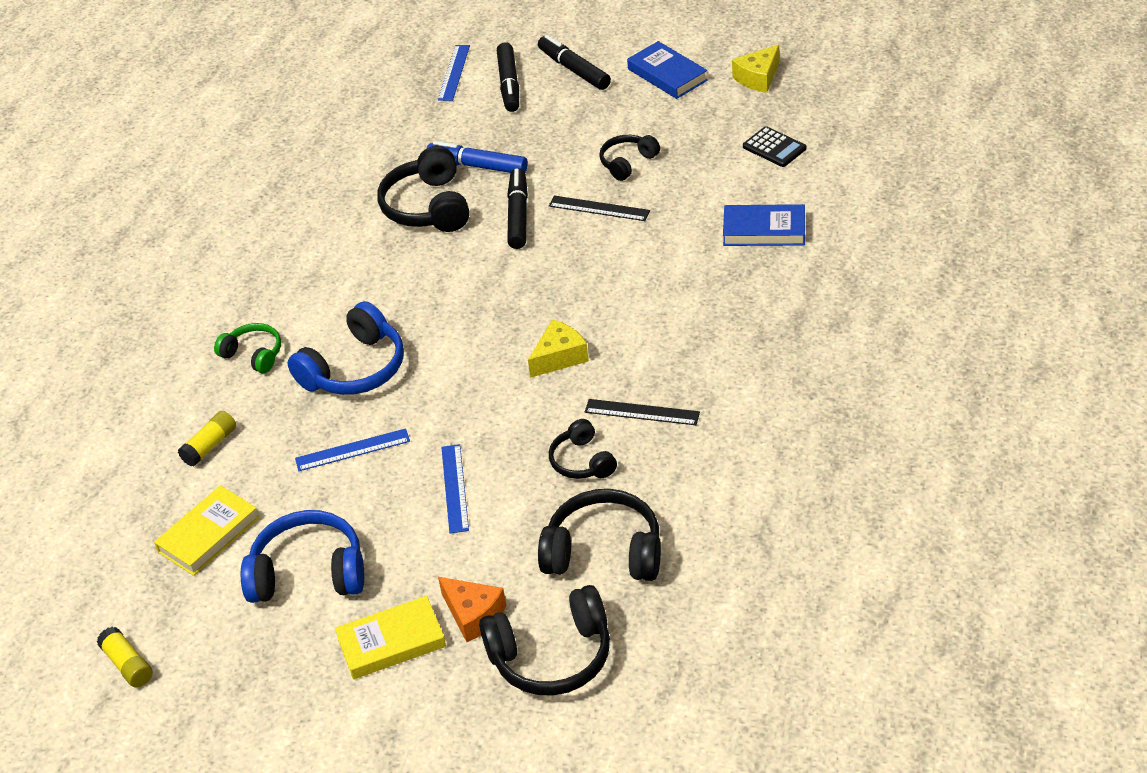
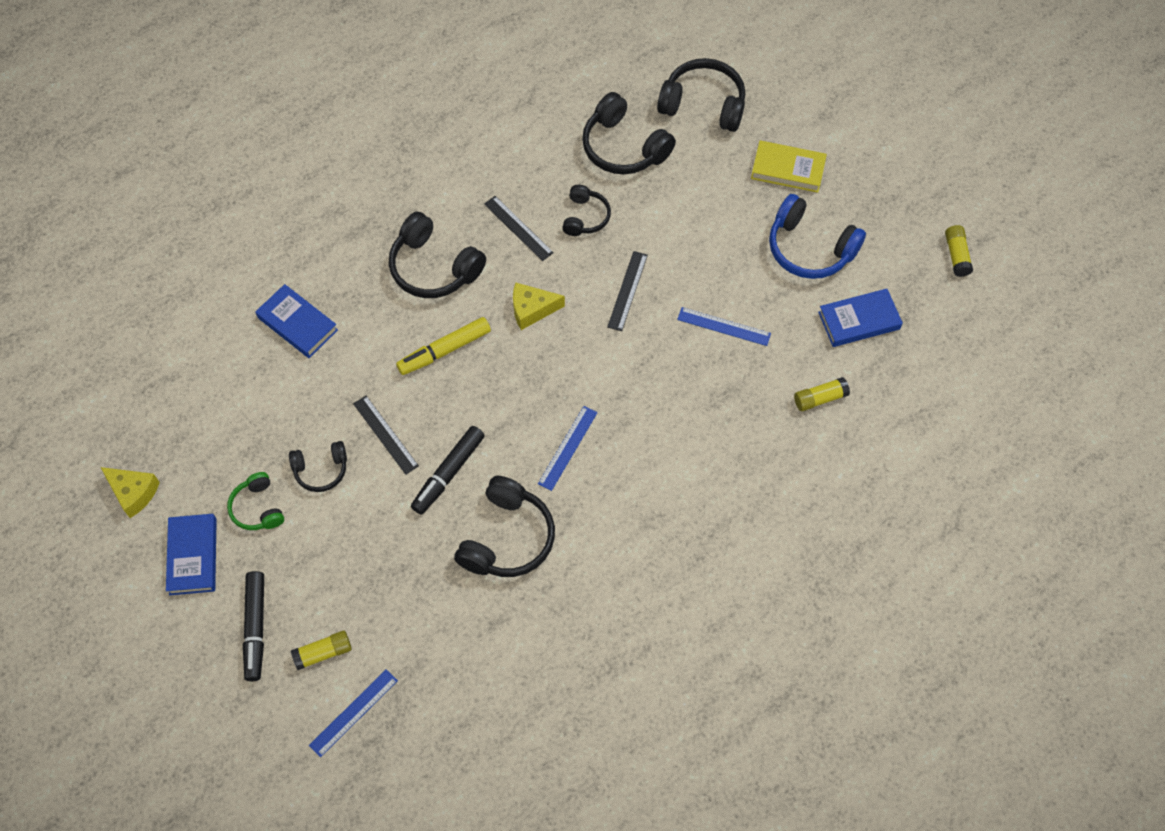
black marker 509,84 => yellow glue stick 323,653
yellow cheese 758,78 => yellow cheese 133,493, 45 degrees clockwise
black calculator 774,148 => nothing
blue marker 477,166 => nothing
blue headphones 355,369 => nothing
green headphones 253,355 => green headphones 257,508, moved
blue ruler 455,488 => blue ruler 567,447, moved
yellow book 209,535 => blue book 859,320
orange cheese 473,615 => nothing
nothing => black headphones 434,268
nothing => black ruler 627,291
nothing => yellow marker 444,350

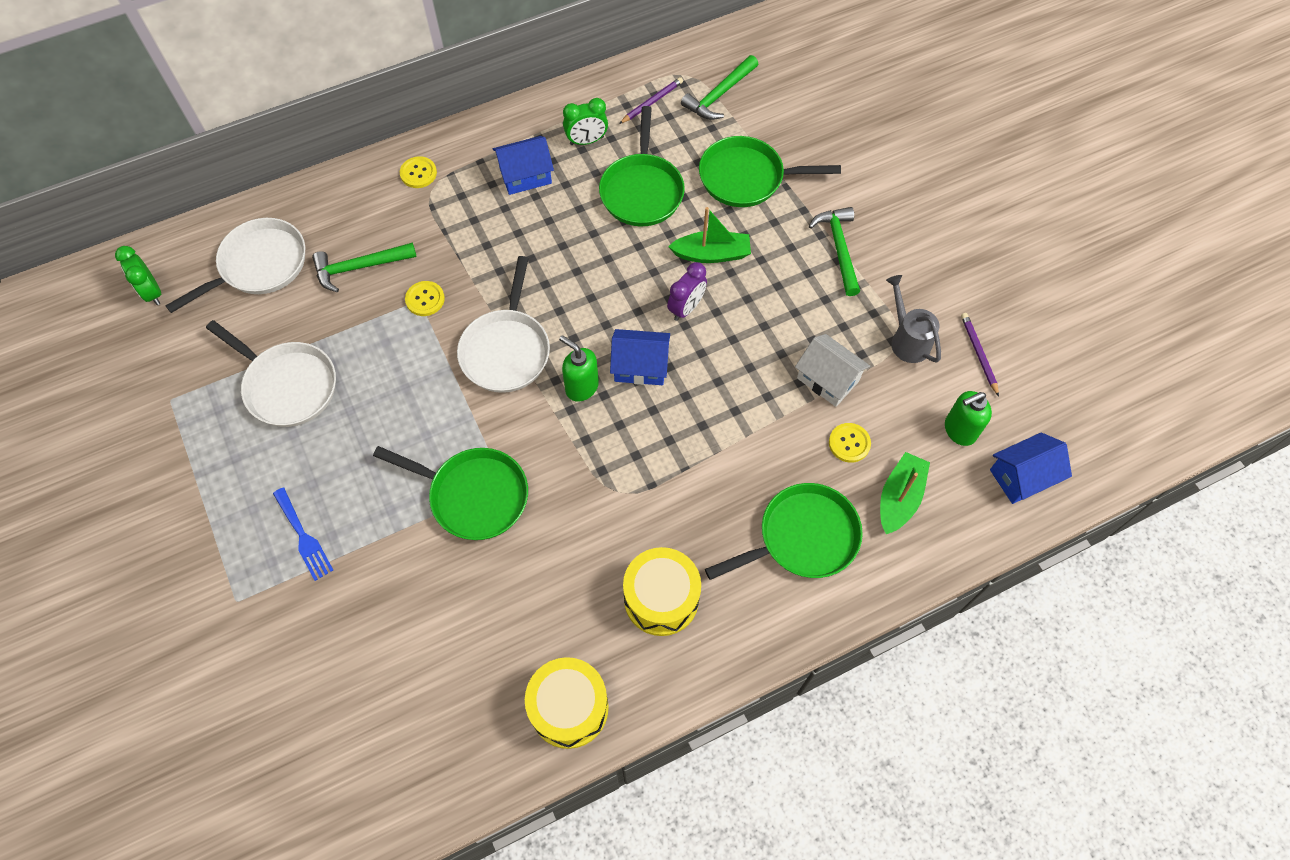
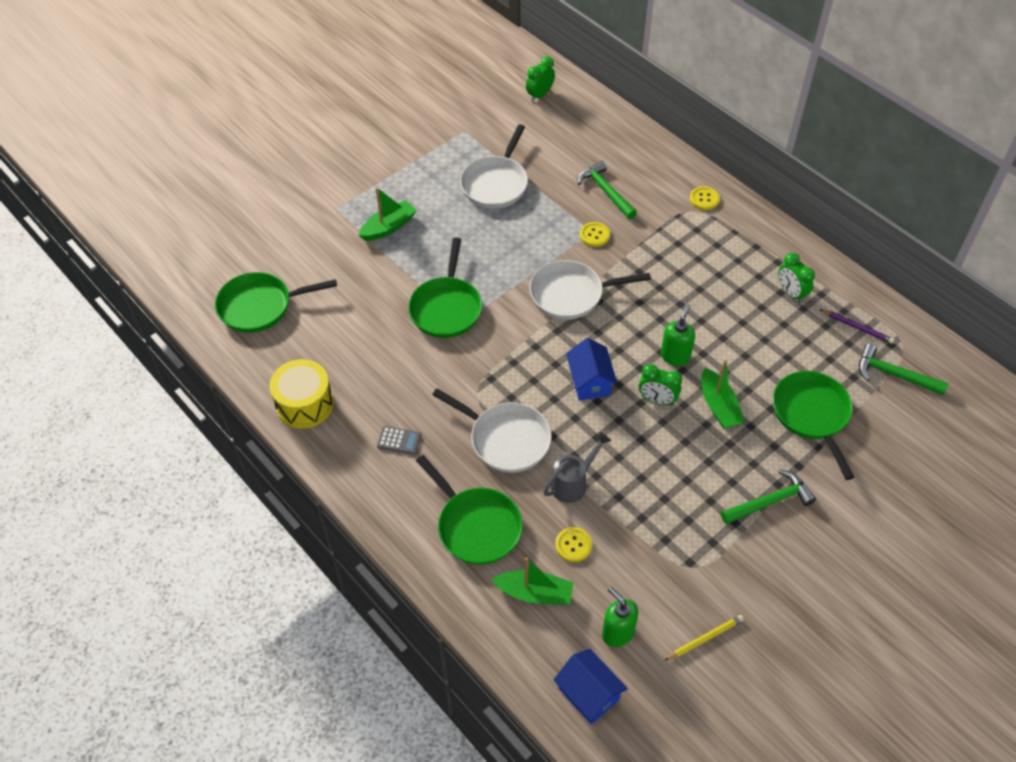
green pan 642,190 => green pan 260,306, moved
blue house 525,176 => nothing
white pan 259,265 => white pan 506,439, moved
purple clock 686,308 => green clock 657,400
grey watering can 907,340 => grey watering can 573,483, moved
purple pencil 979,354 => yellow pencil 705,638
white house 828,379 => nothing
green soap dispenser 581,387 => green soap dispenser 675,356, moved
blue fork 303,537 => green boat 388,227
yellow drum 661,598 => grey calculator 399,440

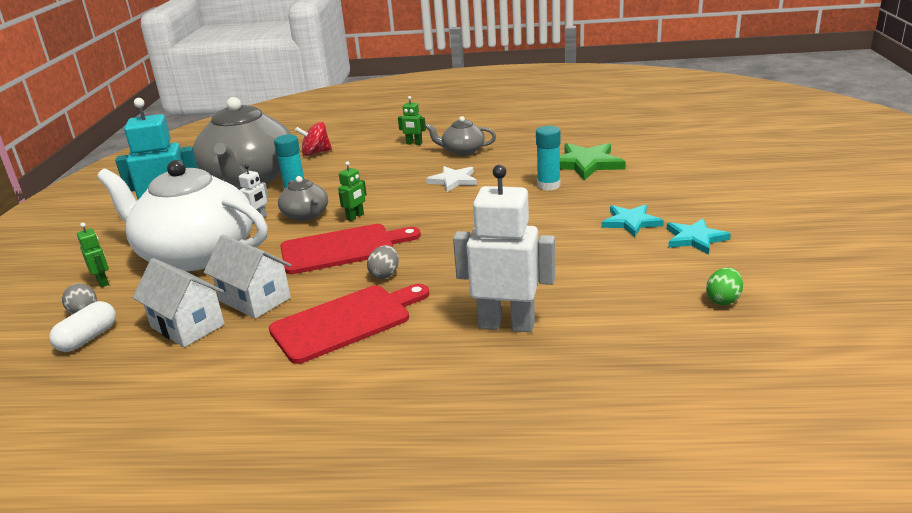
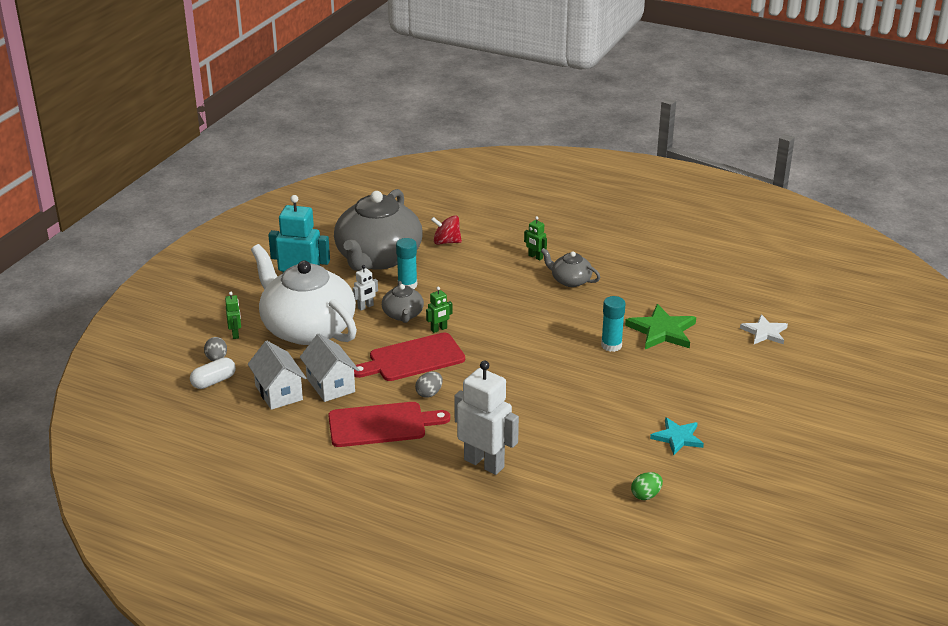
white star 453,181 => white star 764,332, moved
turquoise star 631,222 => nothing
red cutting board 343,248 => red cutting board 412,359, 150 degrees clockwise

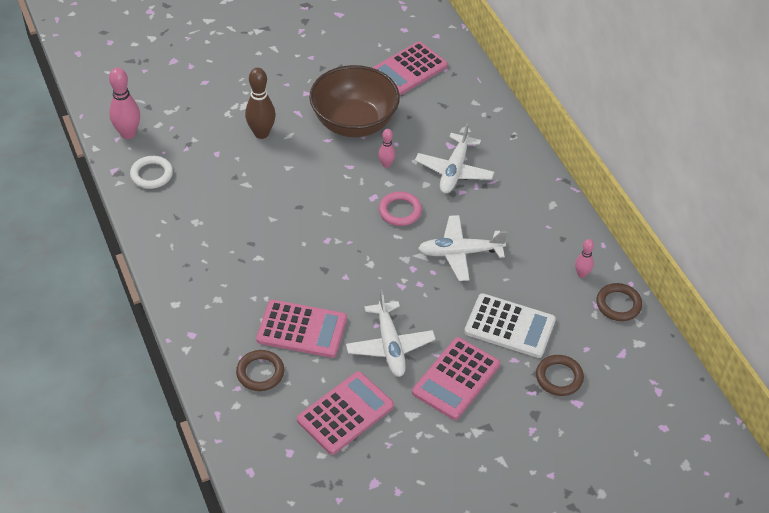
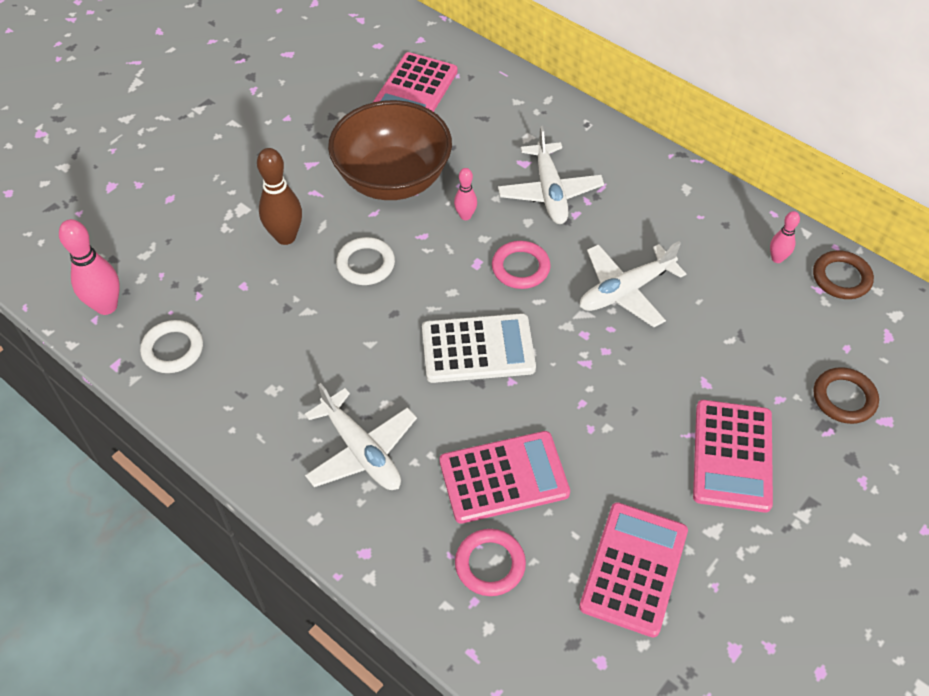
white plane 390,346 => white plane 361,451, moved
white calculator 509,326 => white calculator 478,349, moved
brown ring 260,373 => pink ring 490,564
nothing => white ring 366,264

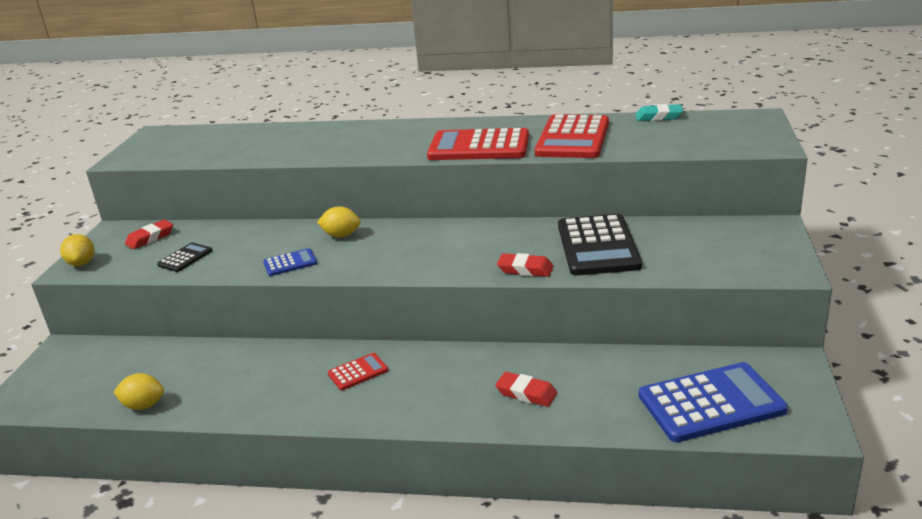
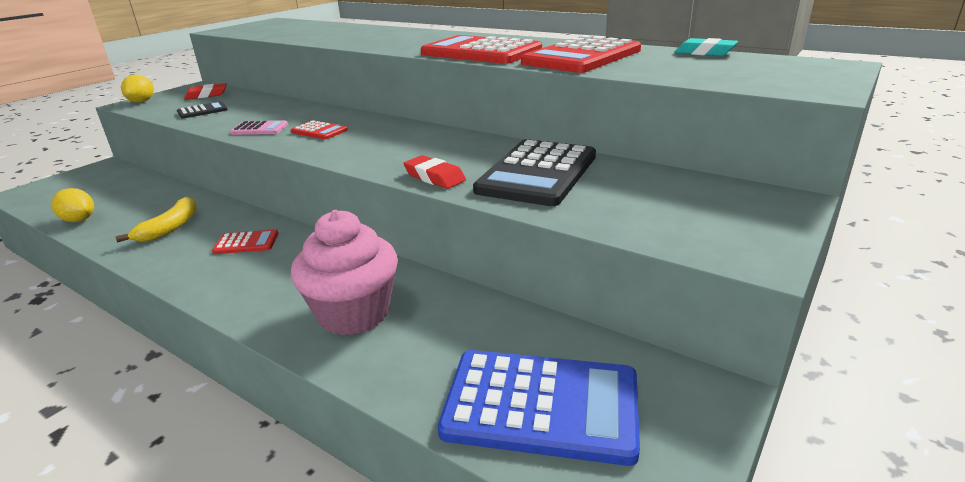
yellow lemon 341,235 => nothing
blue calculator 290,263 => pink calculator 259,129
red eraser 526,393 => pink cupcake 354,313
nothing => red calculator 319,131
nothing => yellow banana 170,228

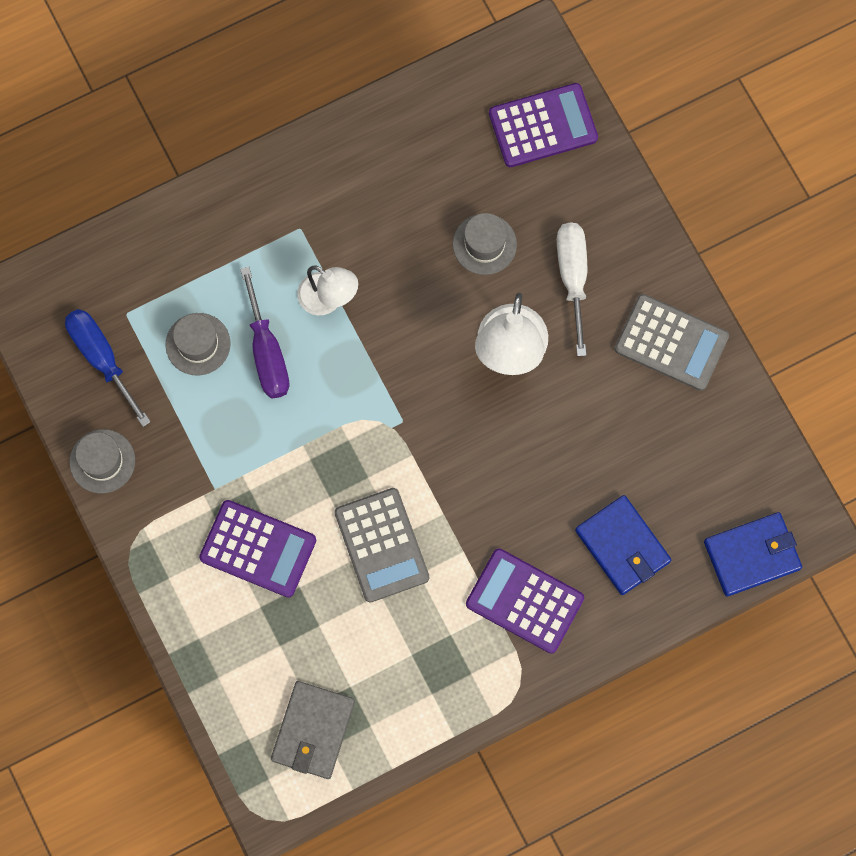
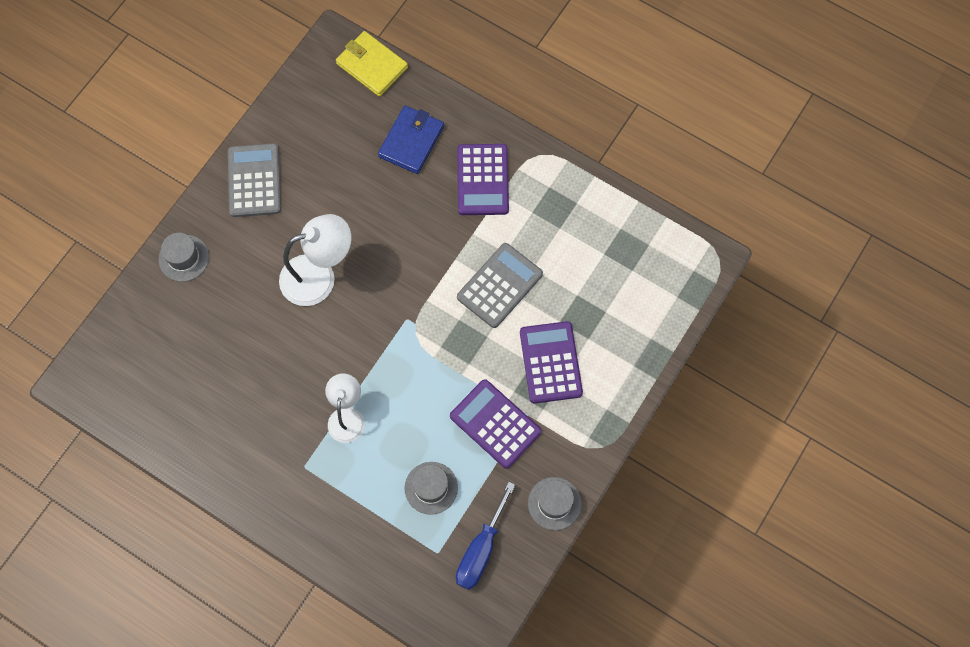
purple calculator 543,126 => purple calculator 495,424, moved
grey hat 484,244 => grey hat 183,258, moved
white screwdriver 573,277 => nothing
purple screwdriver 267,352 => nothing
blue wallet 752,555 => yellow wallet 372,65
grey wallet 313,731 => nothing

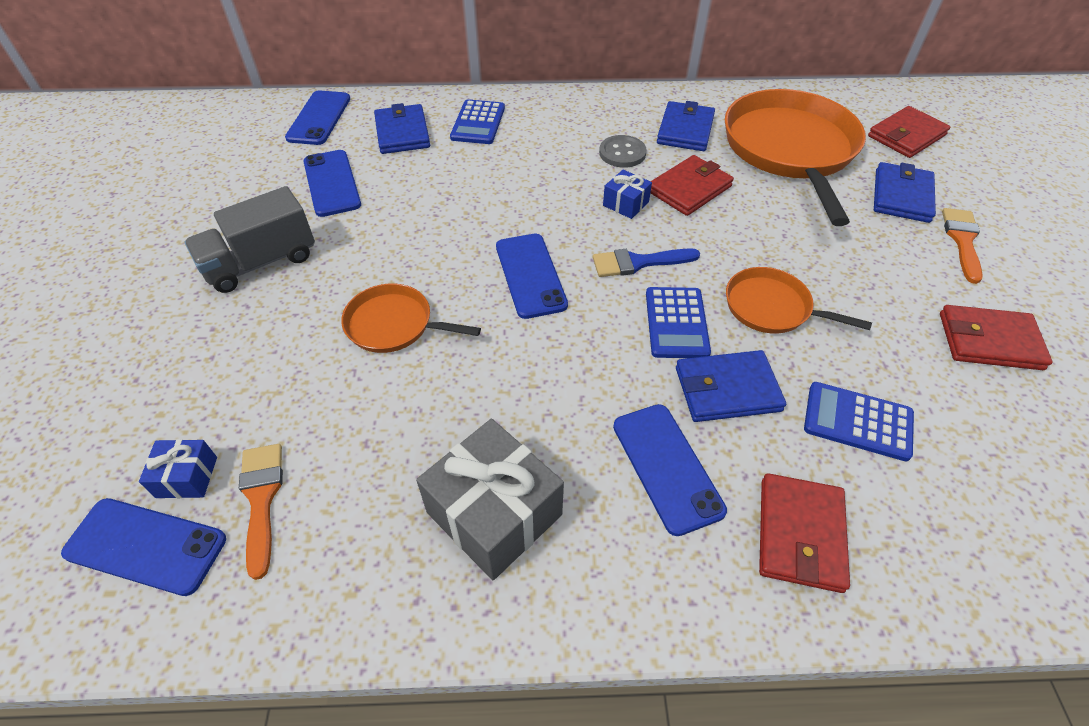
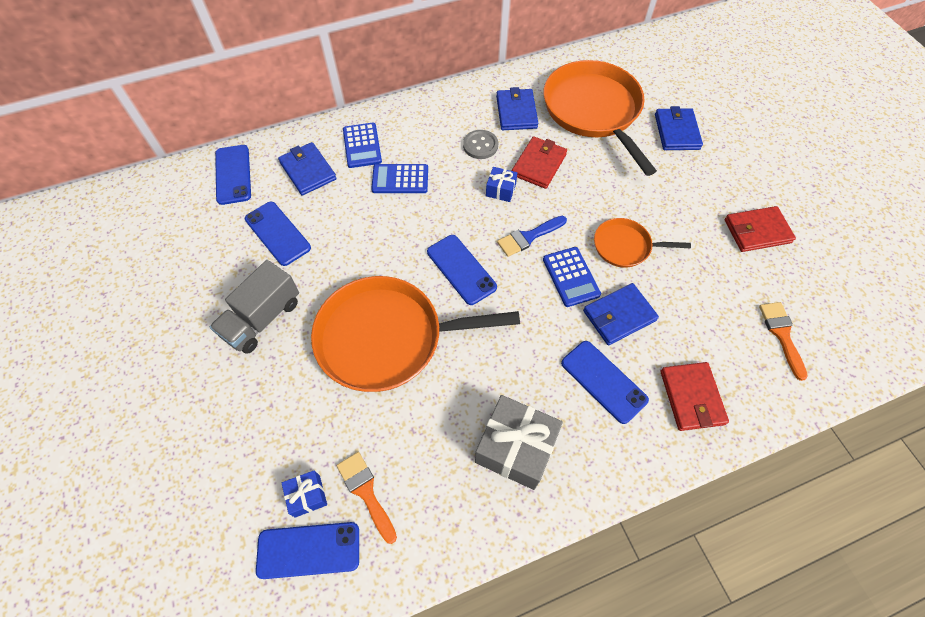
red wallet 906,136 => nothing
orange brush 962,240 => orange brush 781,335, moved
orange pan 394,324 => orange pan 386,338, x1.99
blue calculator 857,421 => blue calculator 400,179, moved

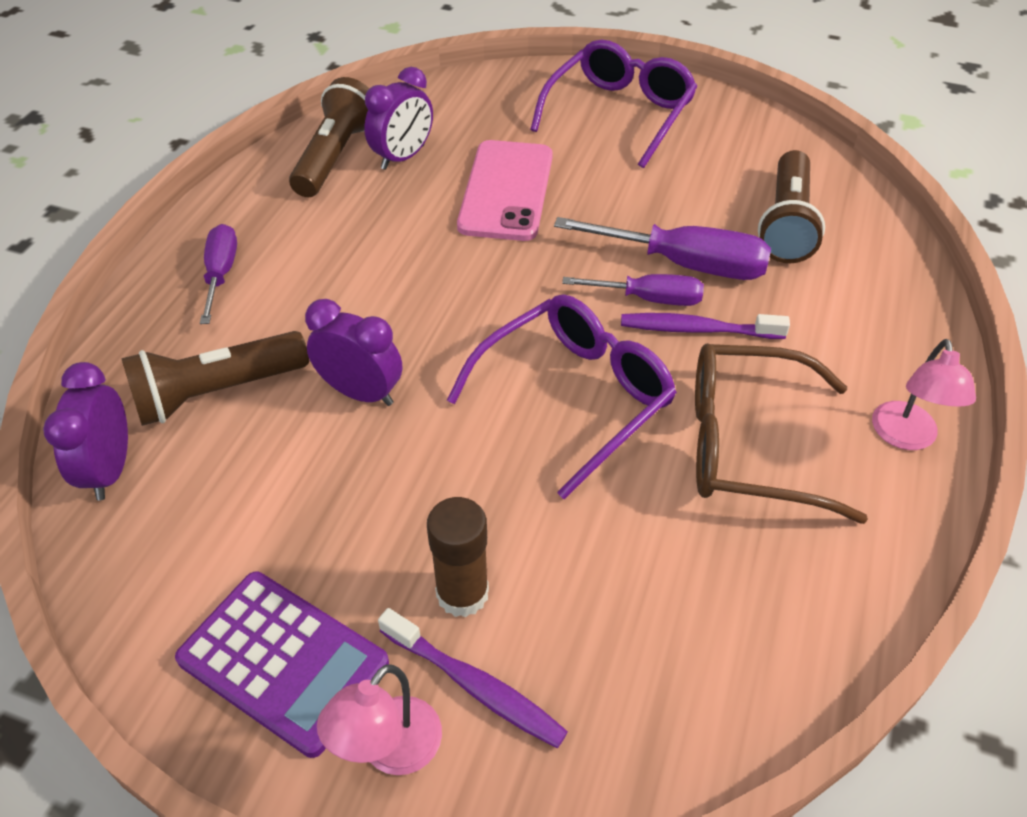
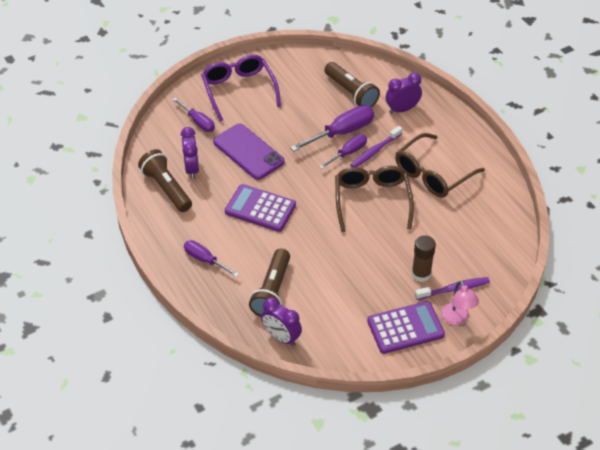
pink phone 506,191 => purple phone 248,152
purple glasses 574,397 => brown glasses 372,200
purple clock 361,393 => purple clock 402,109, moved
pink lamp 905,437 => nothing
nothing => purple screwdriver 198,122
nothing => purple calculator 260,208

